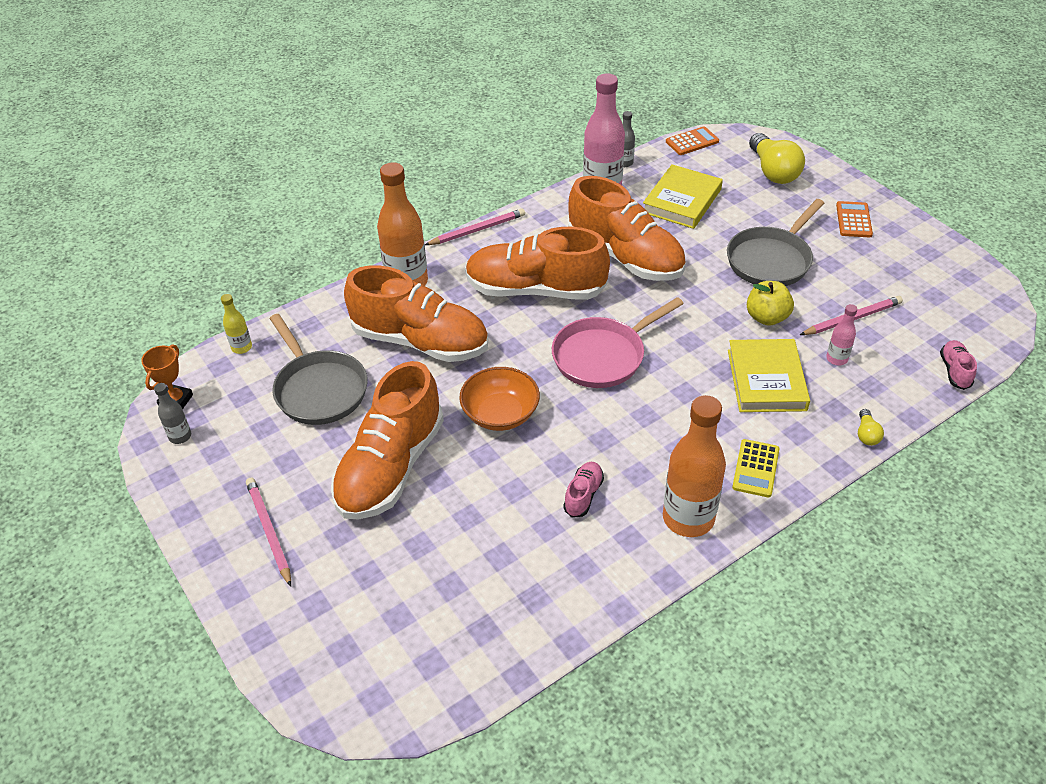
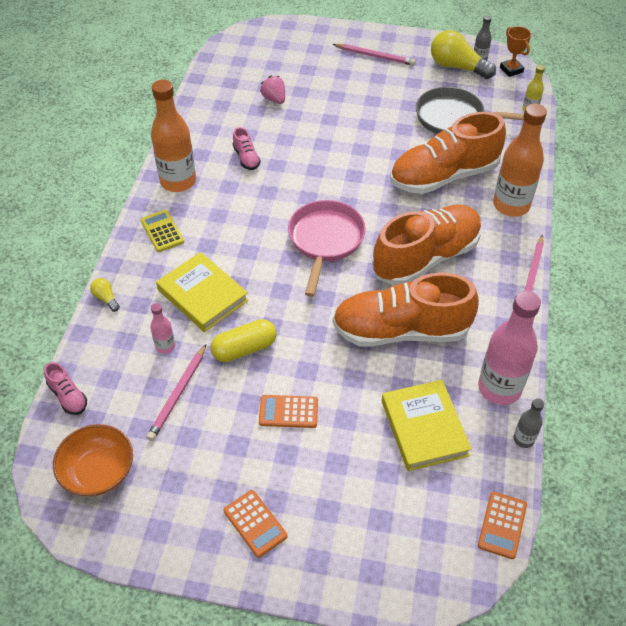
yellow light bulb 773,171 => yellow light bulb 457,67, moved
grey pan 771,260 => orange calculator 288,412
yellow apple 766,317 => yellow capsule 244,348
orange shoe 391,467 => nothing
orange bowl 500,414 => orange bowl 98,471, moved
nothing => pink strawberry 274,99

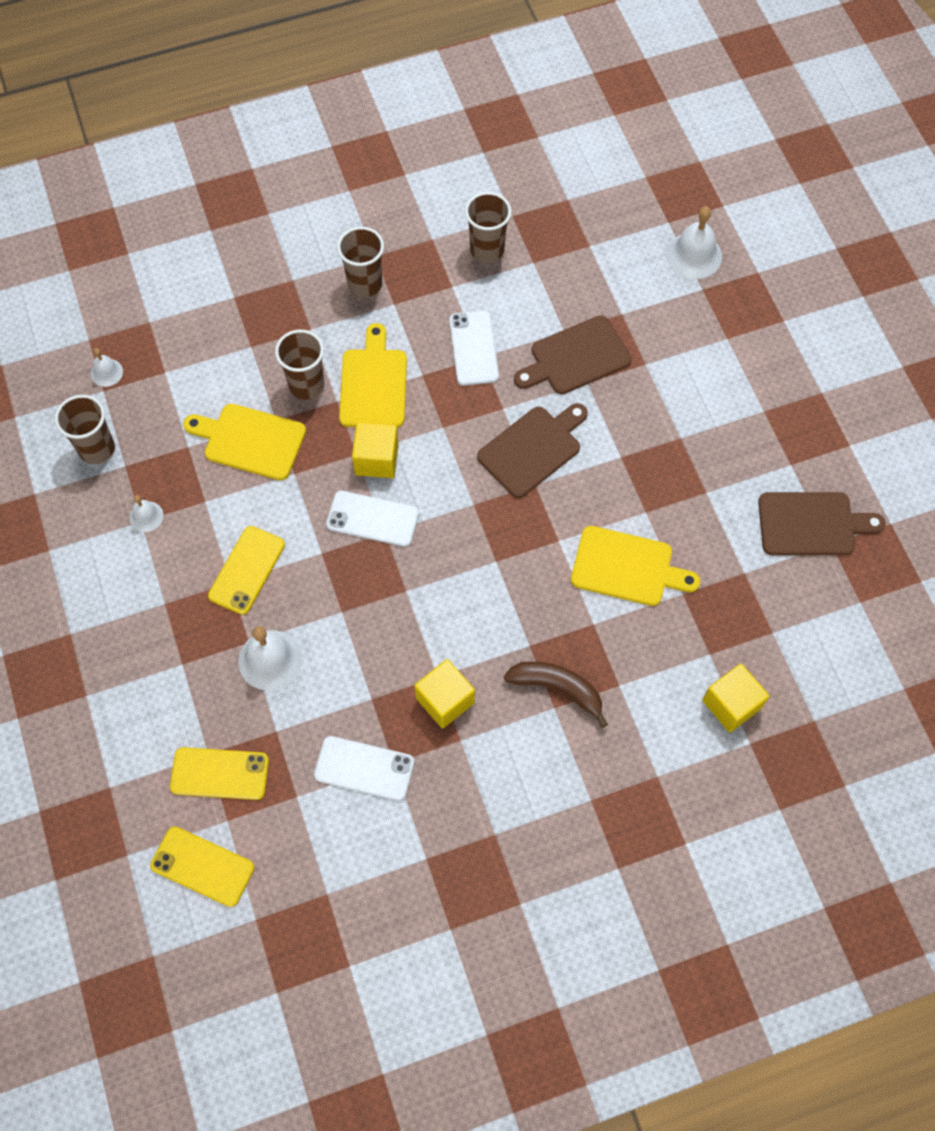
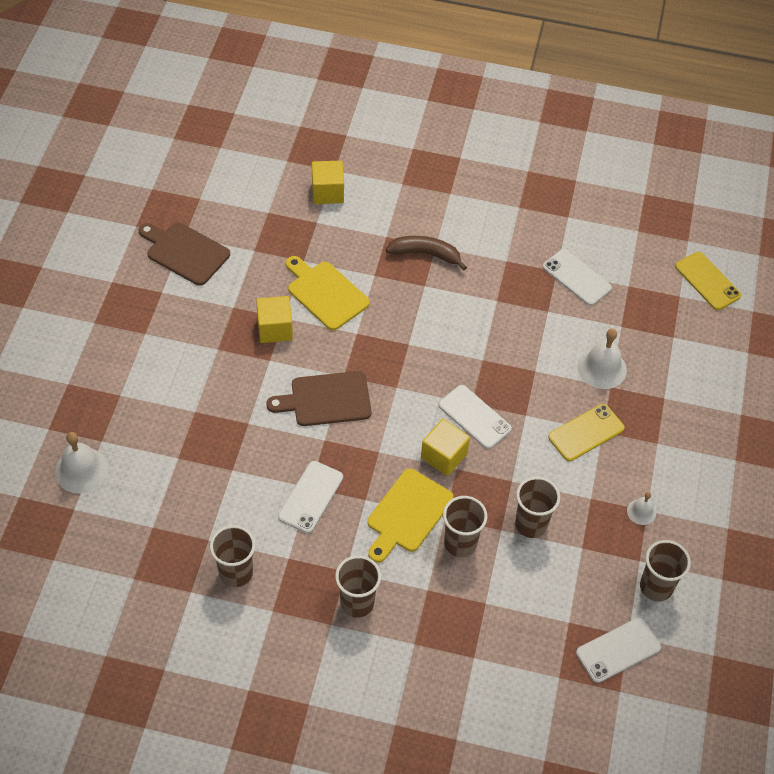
brown cutting board 576,357 => nothing
white bell 106,372 => white phone 618,650
yellow cutting board 250,441 => brown cup 531,524
yellow cube 445,700 => yellow cube 275,329, moved
brown banana 557,688 => brown banana 425,254, 135 degrees clockwise
yellow phone 220,774 => nothing

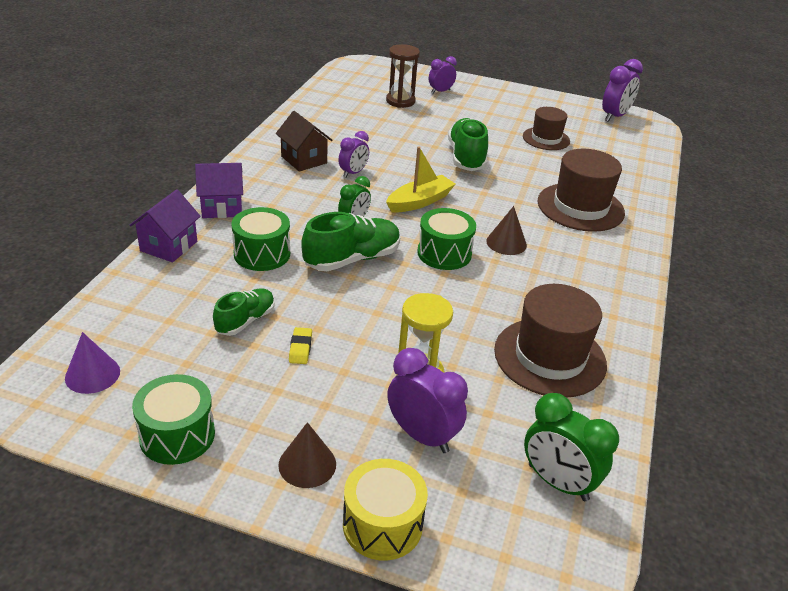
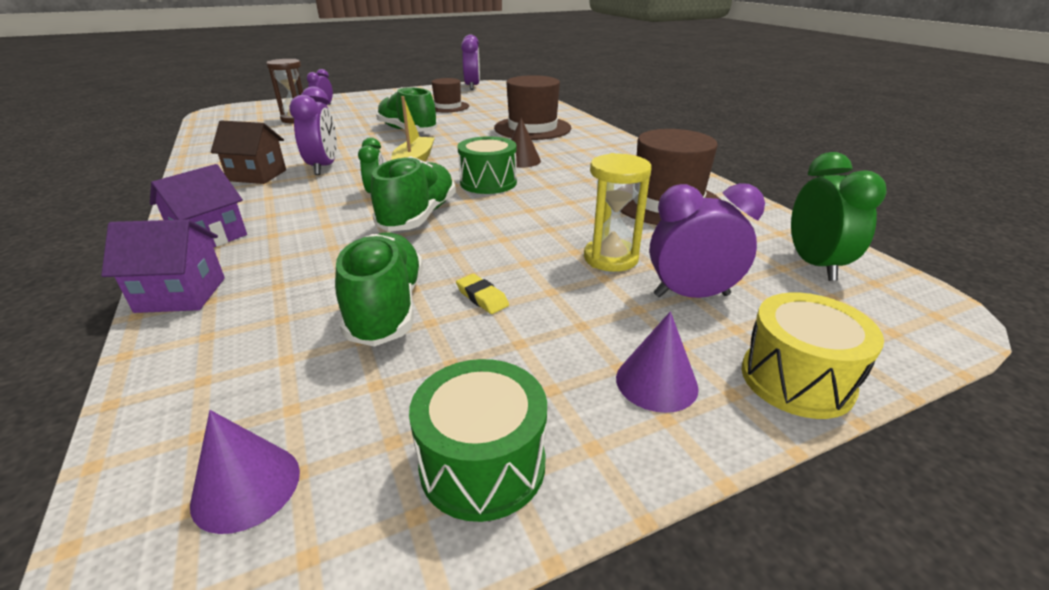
purple clock 353,173 => purple clock 323,167, x1.56
purple house 169,246 => purple house 181,295, 75 degrees counterclockwise
green drum 262,254 => nothing
green shoe 245,321 => green shoe 387,308, x1.60
green clock 557,482 => green clock 814,265, 90 degrees counterclockwise
brown cone 307,464 => purple cone 656,382

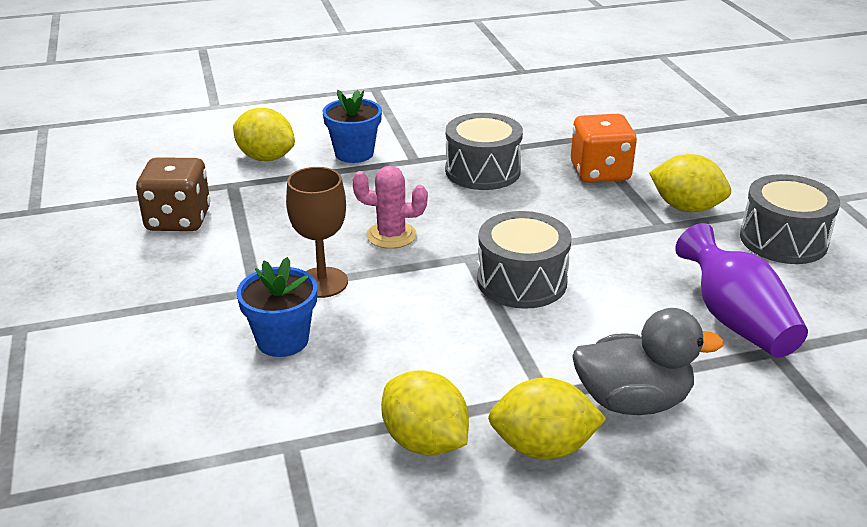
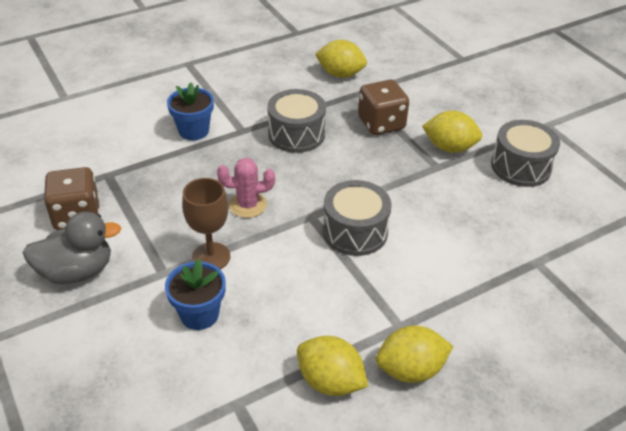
yellow lemon 266,158 => yellow lemon 340,74, moved
orange dice 600,172 => brown dice 381,123
purple vase 735,320 => nothing
grey duck 632,401 => grey duck 77,271, moved

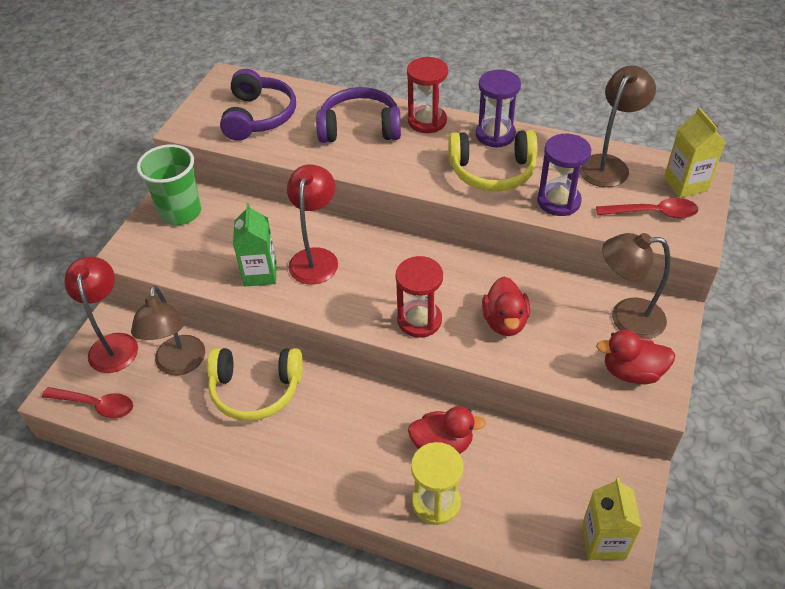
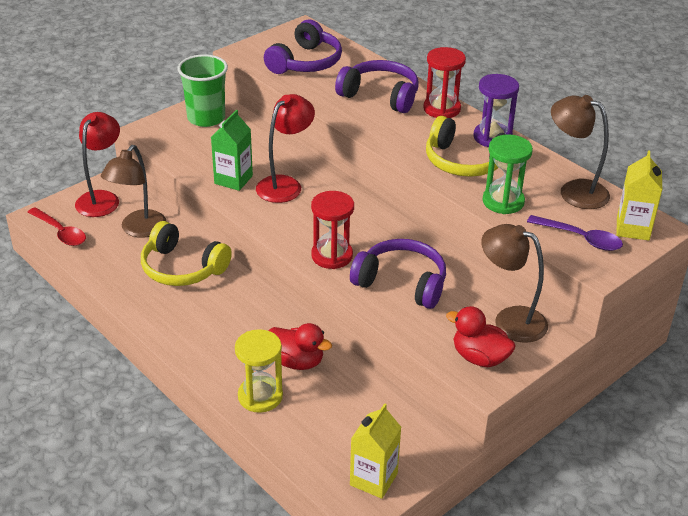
brown lamp 608,164 => brown lamp 574,191, 120 degrees counterclockwise
purple hourglass 558,201 => green hourglass 503,201
red spoon 653,213 => purple spoon 580,238
red duck 505,321 => purple headphones 401,283

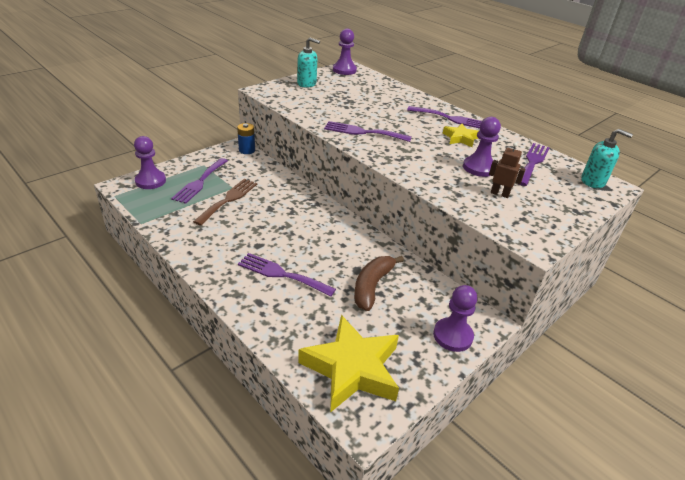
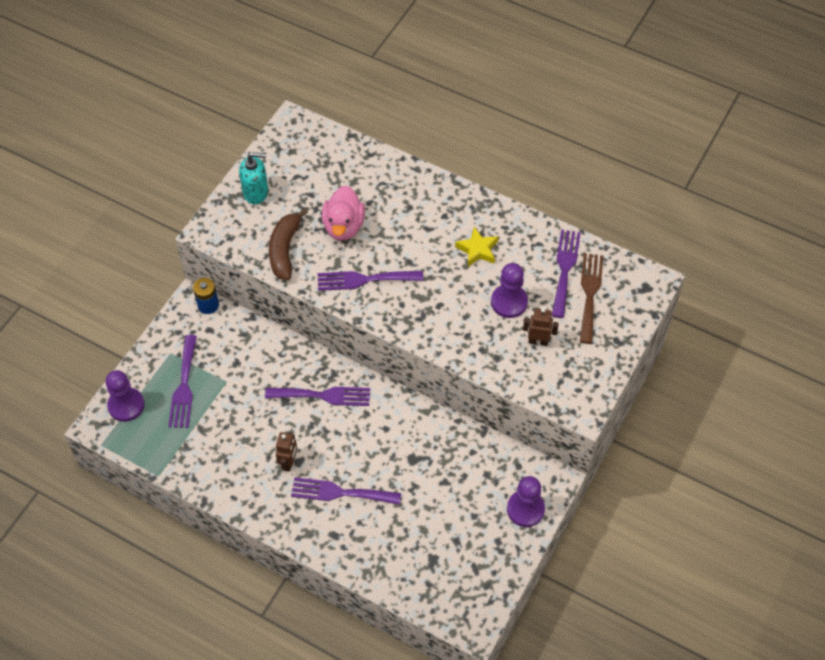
purple pawn 344,70 => nothing
purple fork 450,119 => purple fork 323,395, moved
turquoise soap dispenser 593,181 => nothing
brown fork 228,199 => brown fork 590,293, moved
brown banana 372,286 => brown banana 284,250, moved
yellow star 352,369 => nothing
nothing => pink duck 343,226
nothing => brown robot 289,463

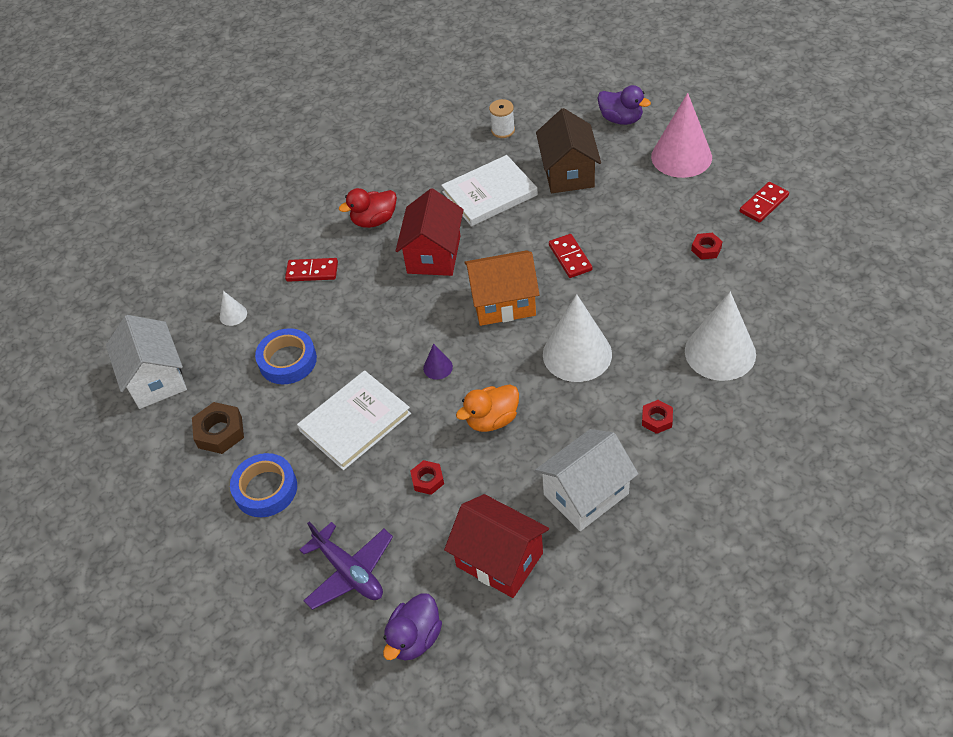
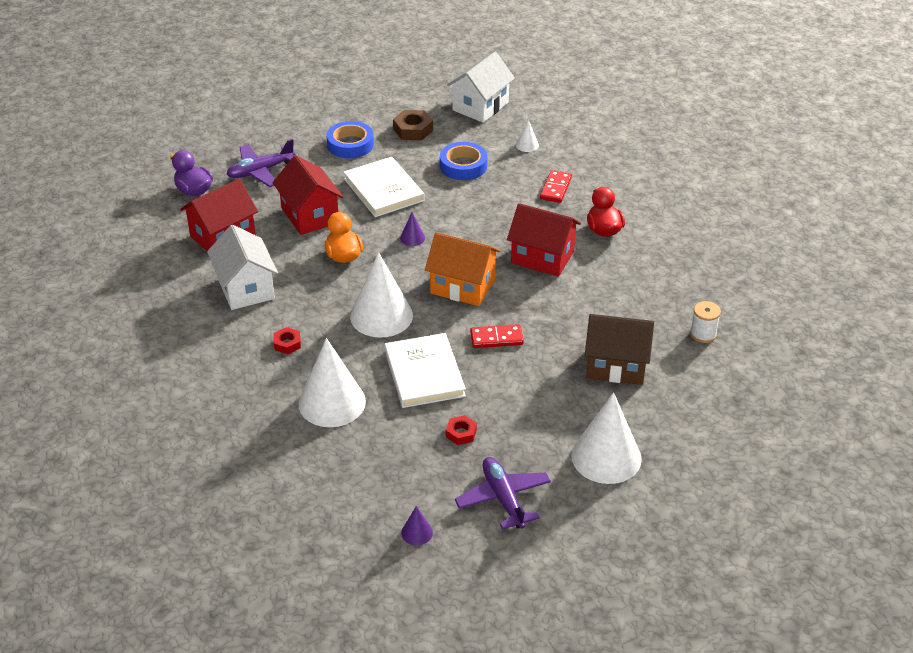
purple duck 621,119 => nothing
pink cone 681,156 => white cone 606,457
white book 489,194 => white book 424,373, moved
red domino 763,204 => purple plane 503,498
orange house 503,303 => orange house 462,286, 75 degrees counterclockwise
white house 156,379 => white house 480,106, 45 degrees counterclockwise
red nut 427,480 => red house 310,215
nothing => purple cone 417,532

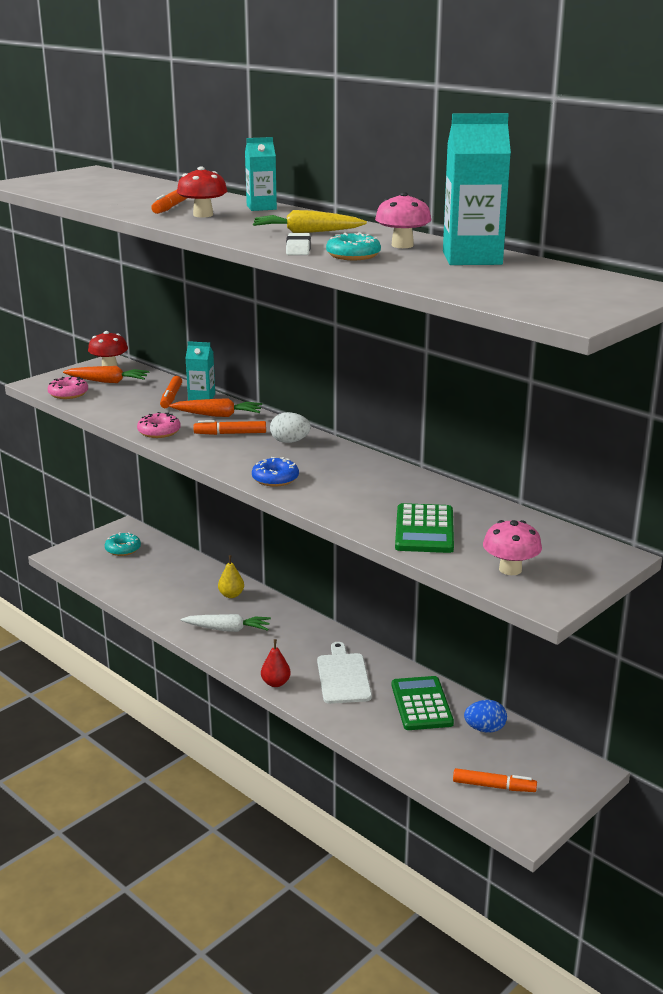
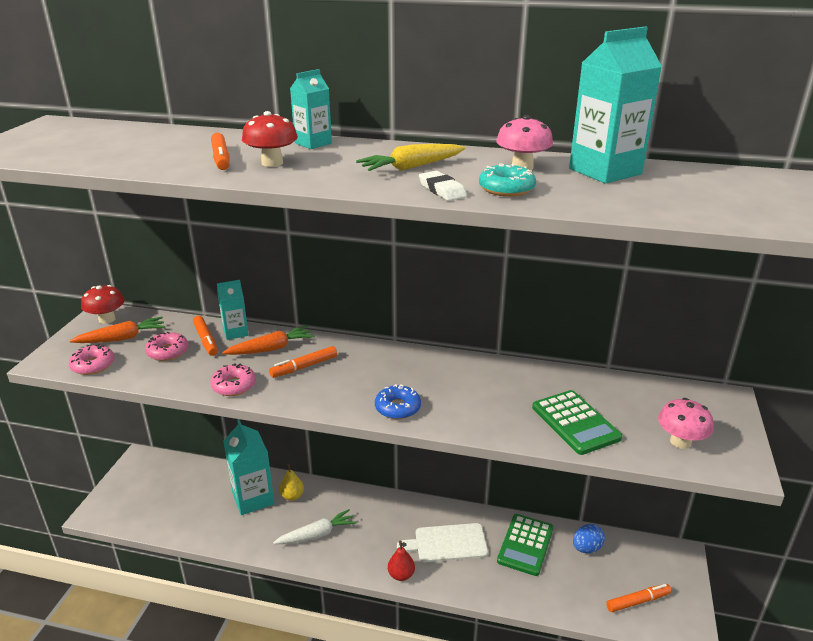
white egg 290,441 => nothing
turquoise donut 123,549 => nothing
white cutting board 343,676 => white cutting board 447,543, 60 degrees counterclockwise
green calculator 421,704 => green calculator 525,545, 120 degrees counterclockwise
nothing => pink donut 168,352
nothing => turquoise carton 253,498

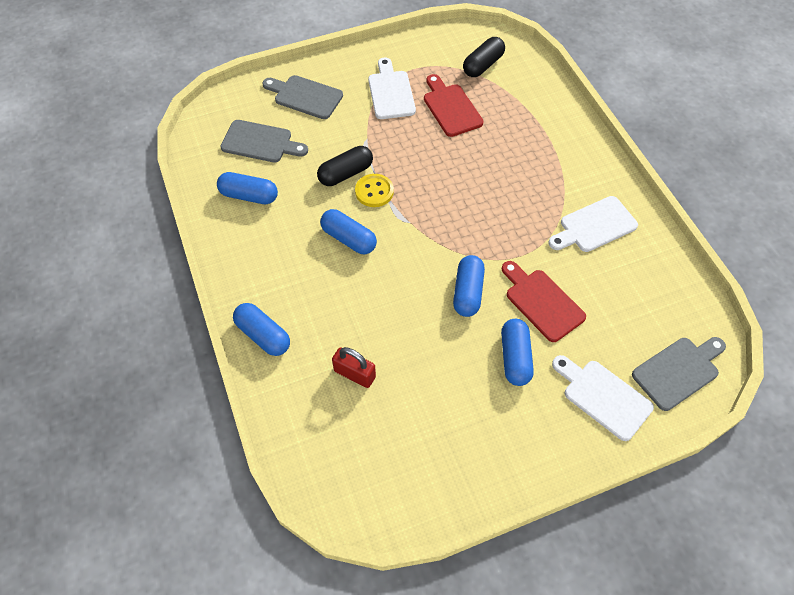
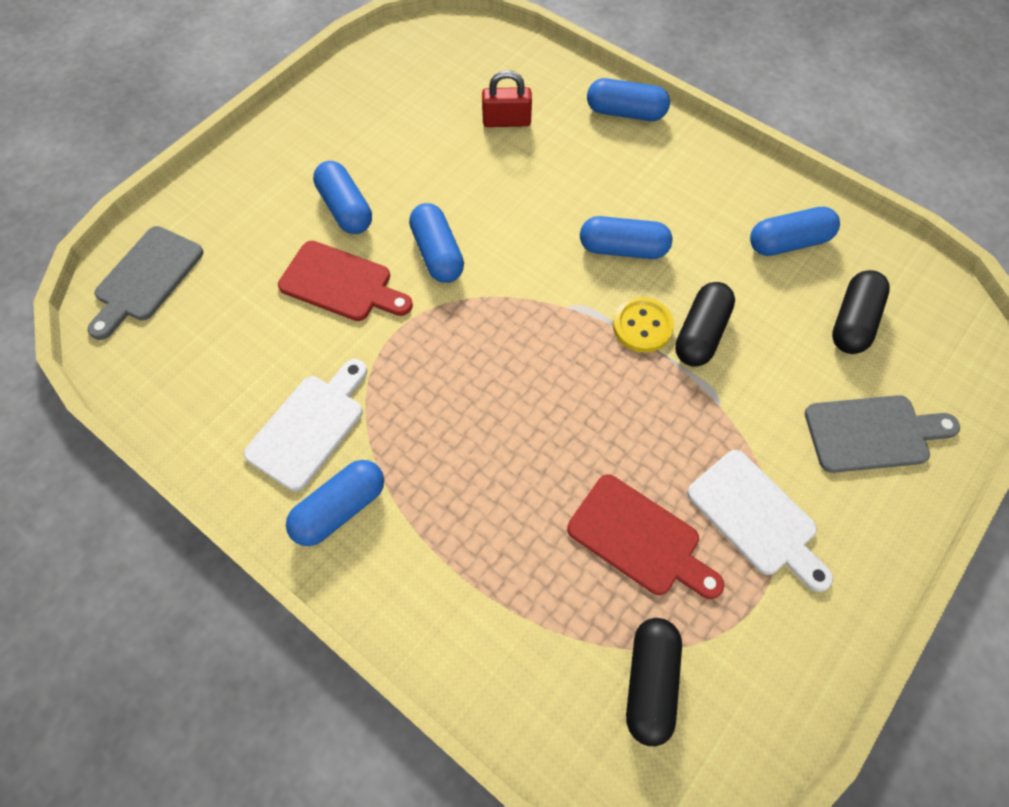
grey cutting board 260,142 => black capsule 852,321
white cutting board 603,397 => nothing
nothing => blue capsule 340,508

